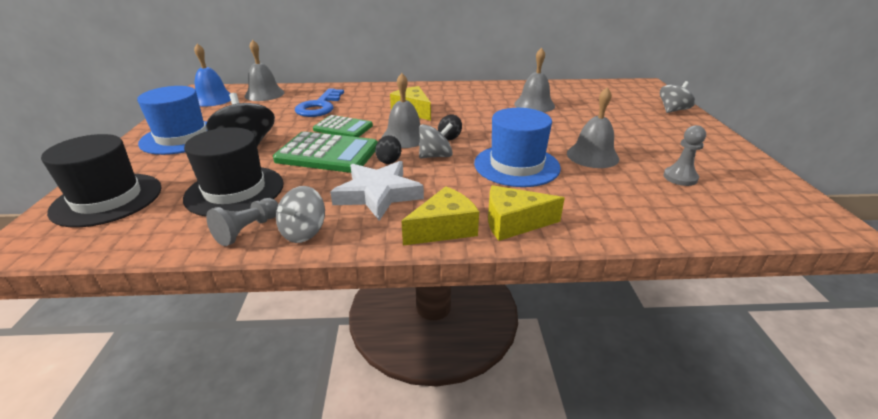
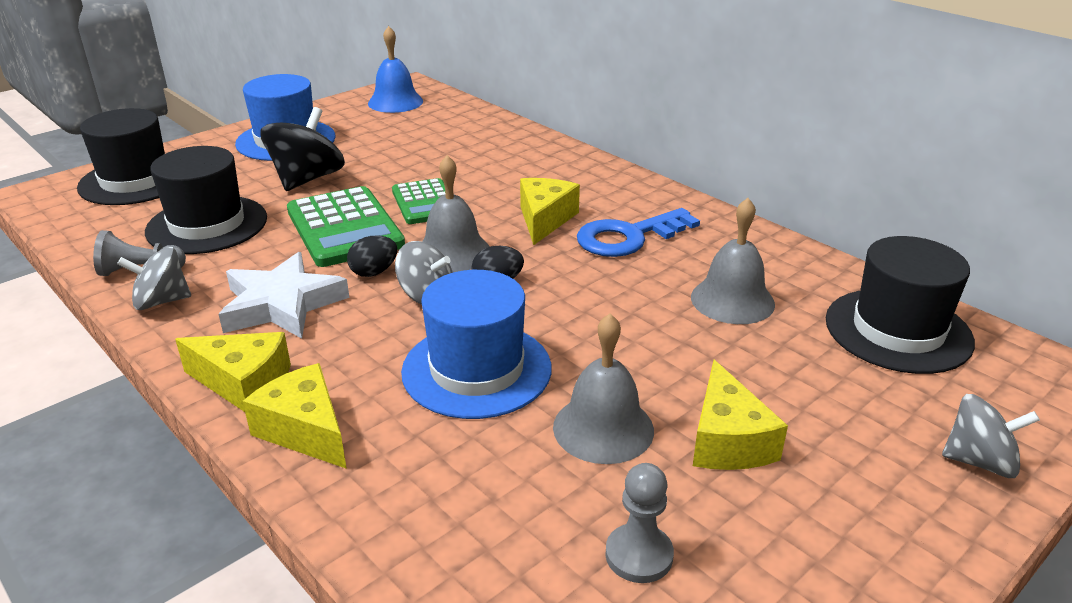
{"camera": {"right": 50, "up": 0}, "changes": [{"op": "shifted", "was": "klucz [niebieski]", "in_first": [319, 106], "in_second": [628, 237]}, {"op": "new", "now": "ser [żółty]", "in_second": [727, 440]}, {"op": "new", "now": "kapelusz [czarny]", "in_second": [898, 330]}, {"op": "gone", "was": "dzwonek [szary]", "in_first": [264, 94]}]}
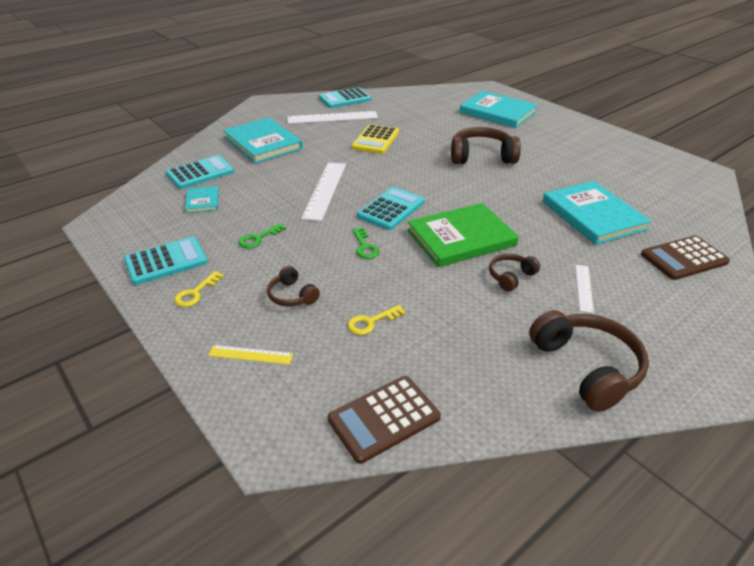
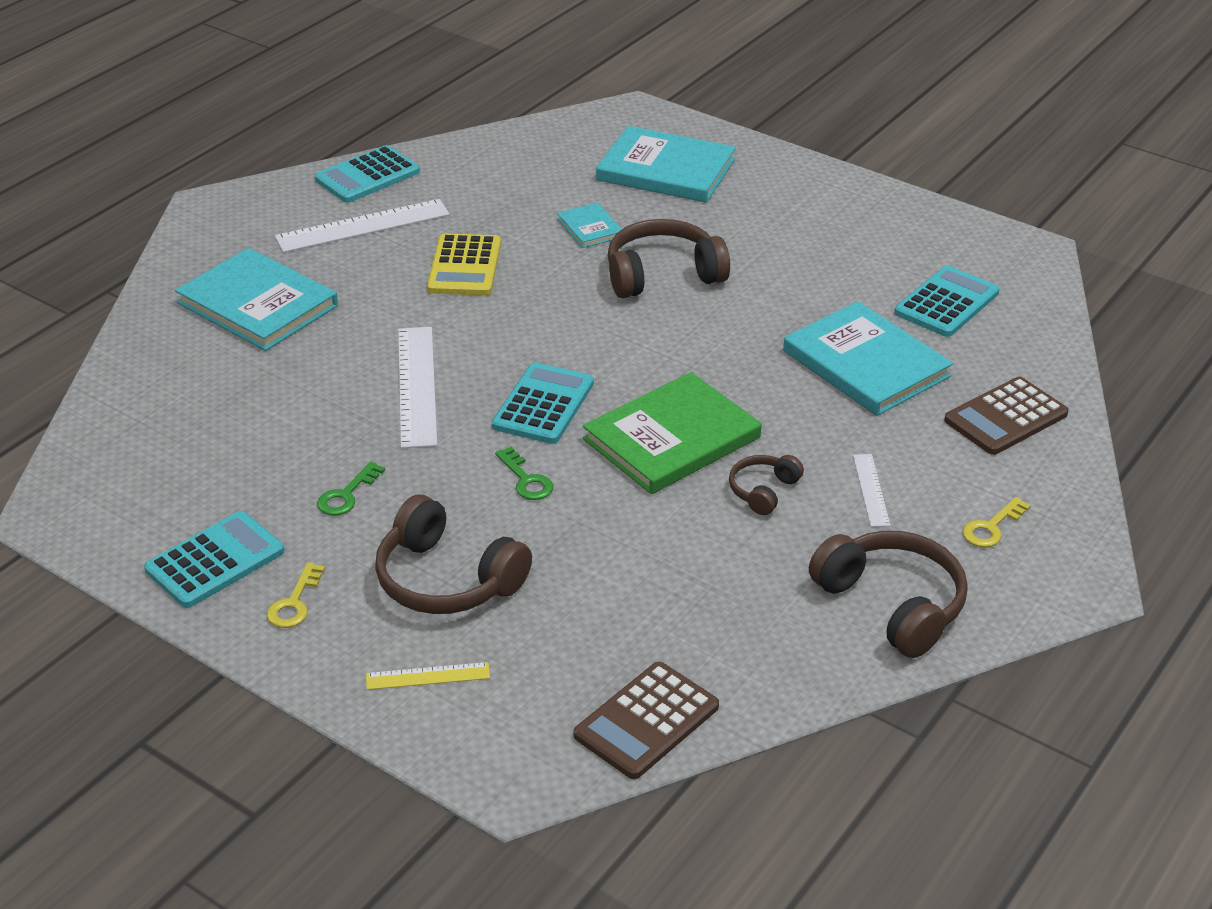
{"camera": {"right": -15, "up": 0}, "changes": [{"op": "scaled", "was": "słuchawki [brązowy]", "in_first": [292, 295], "in_second": [447, 579], "ratio": 1.88}, {"op": "shifted", "was": "książka [turkusowy]", "in_first": [203, 201], "in_second": [590, 228]}, {"op": "shifted", "was": "kalkulator [turkusowy]", "in_first": [200, 173], "in_second": [946, 303]}, {"op": "shifted", "was": "klucz [żółty]", "in_first": [371, 322], "in_second": [991, 527]}]}
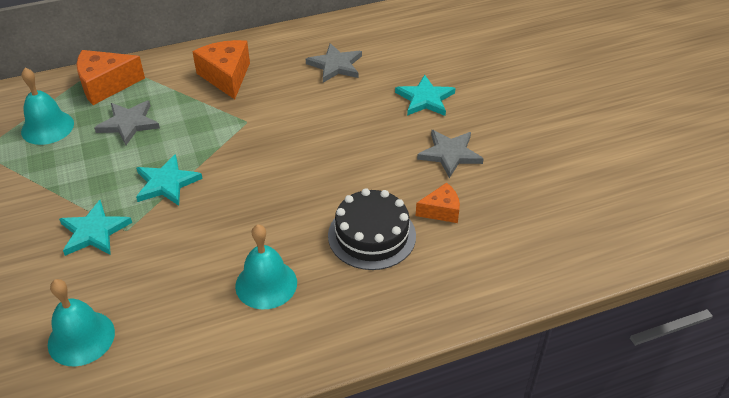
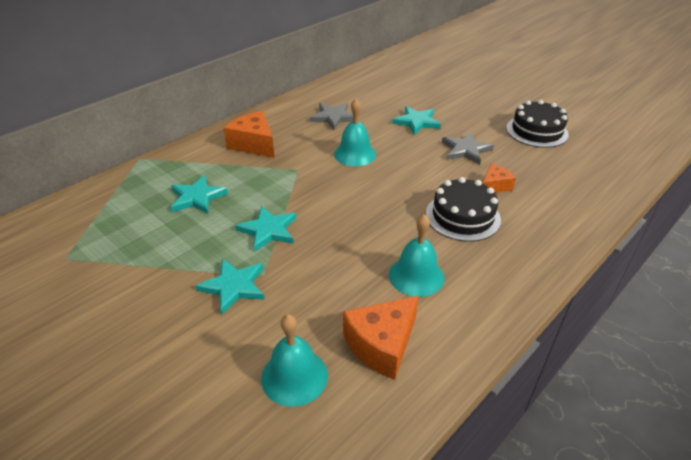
{"camera": {"right": -25, "up": -5}, "changes": [{"op": "repainted", "was": "gwiazda [szary]", "now": "gwiazda [turkusowy]", "in_first": [129, 124], "in_second": [197, 197]}, {"op": "shifted", "was": "dzwonek [turkusowy]", "in_first": [47, 127], "in_second": [355, 154]}, {"op": "shifted", "was": "ser [pomarańczowy]", "in_first": [106, 85], "in_second": [381, 345]}, {"op": "new", "now": "tort [czarny]", "in_second": [537, 131]}]}
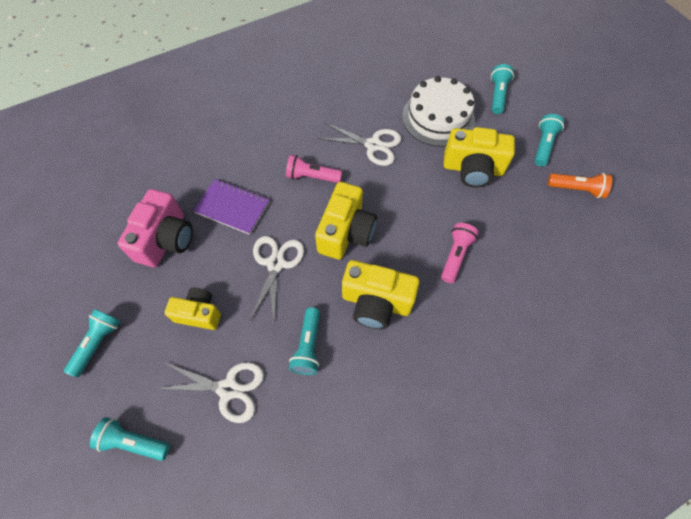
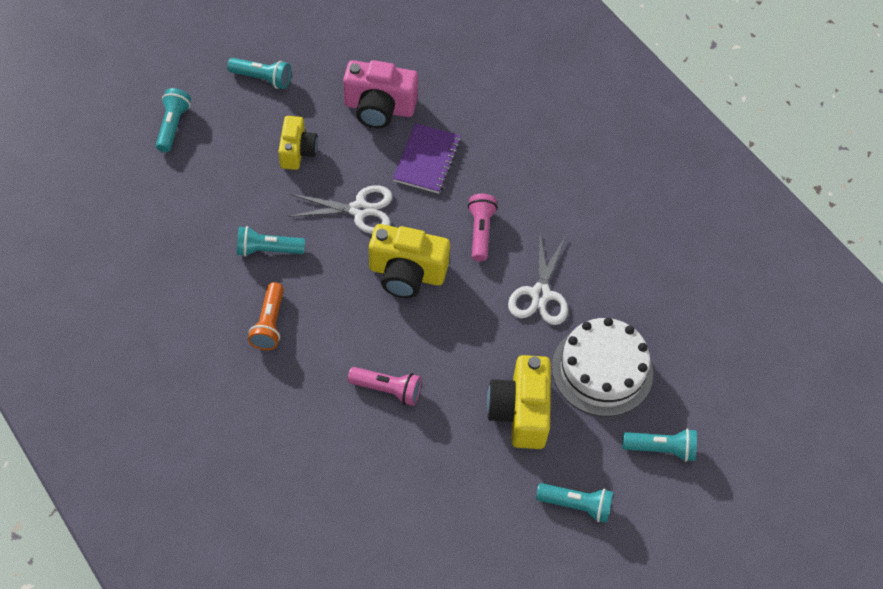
{"camera": {"right": 80, "up": -5}, "changes": [{"op": "shifted", "was": "latarka [pomarańczowy]", "in_first": [576, 189], "in_second": [269, 323]}, {"op": "gone", "was": "nożyczki [biały]", "in_first": [228, 389]}, {"op": "gone", "was": "aparat fotograficzny [żółty]", "in_first": [376, 302]}]}
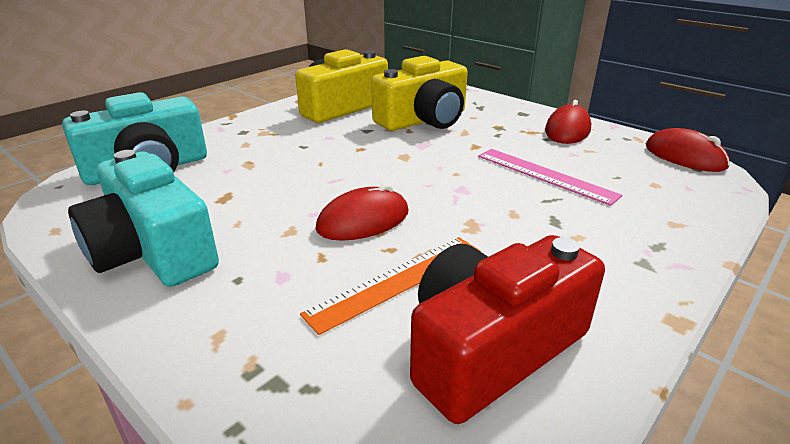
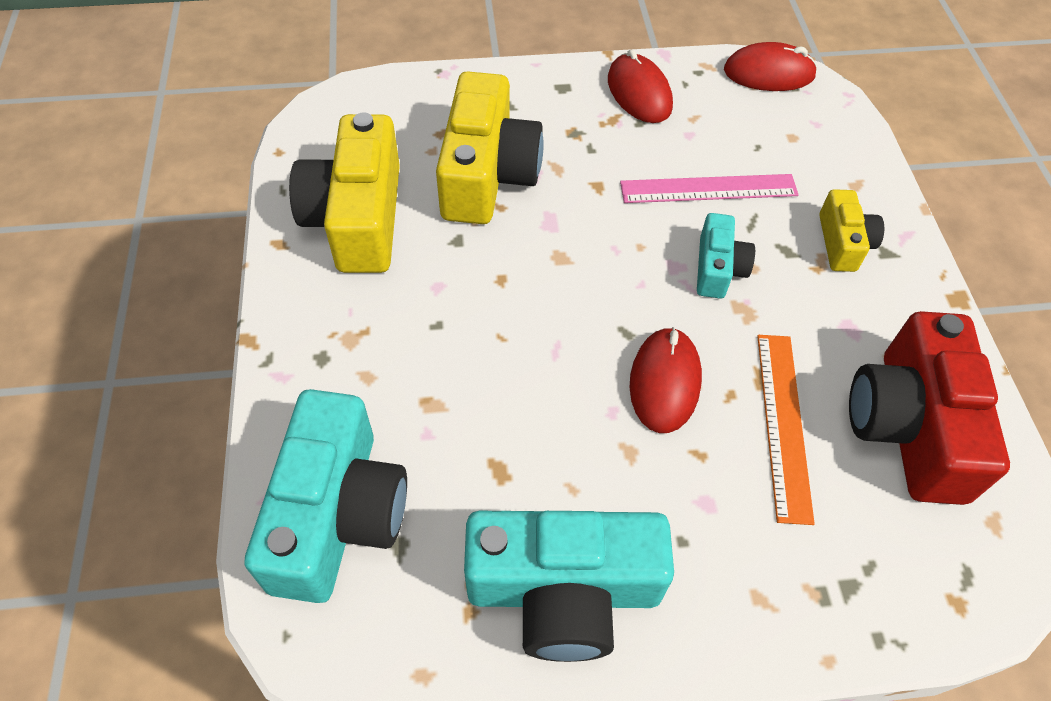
{"camera": {"right": -50, "up": 25}, "changes": [{"op": "new", "now": "aparat fotograficzny [turkusowy]", "in_second": [718, 268]}, {"op": "new", "now": "aparat fotograficzny [żółty]", "in_second": [843, 243]}]}
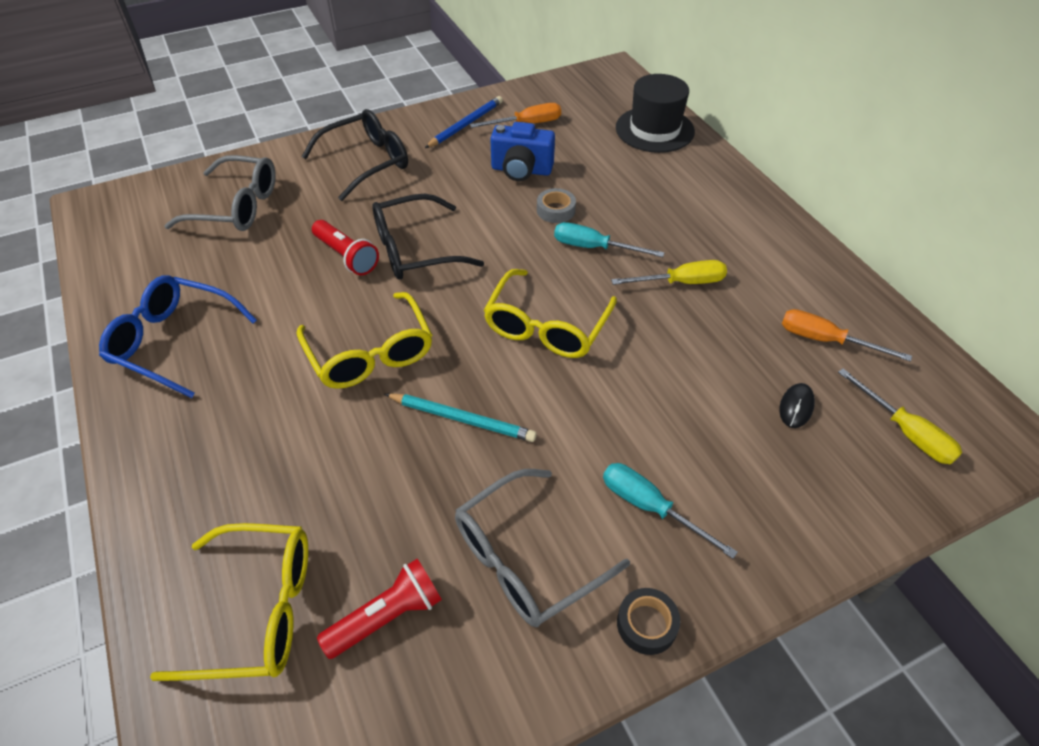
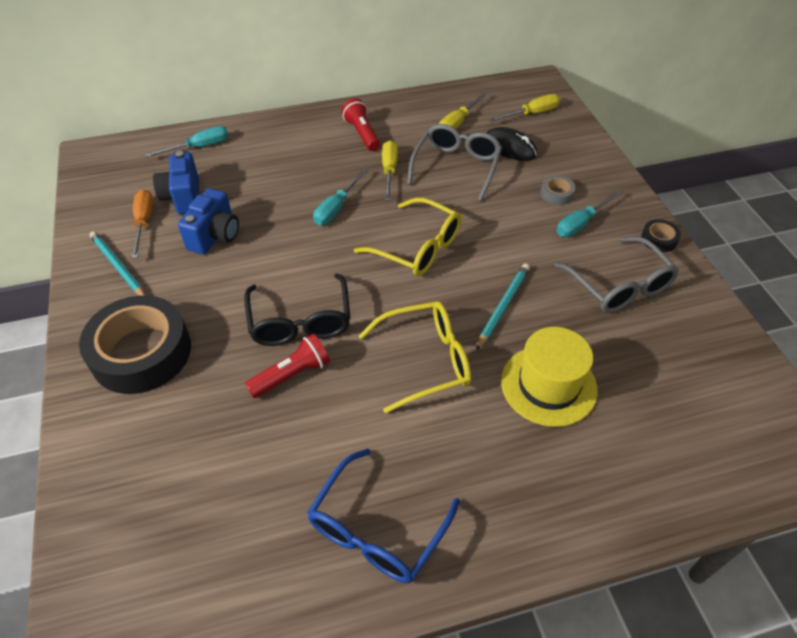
{"camera": {"right": -80, "up": 0}, "changes": [{"op": "swapped", "was": "okulary [czarny]", "now": "taśma klejąca [czarny]", "in_first": [367, 162], "in_second": [141, 352]}, {"op": "repainted", "was": "ołówek [niebieski]", "now": "ołówek [turkusowy]", "in_first": [465, 124], "in_second": [118, 267]}, {"op": "swapped", "was": "kapelusz [czarny]", "now": "śrubokręt [turkusowy]", "in_first": [654, 129], "in_second": [199, 147]}, {"op": "new", "now": "aparat fotograficzny [niebieski]", "in_second": [183, 197]}, {"op": "shifted", "was": "latarka [czerwony]", "in_first": [387, 616], "in_second": [362, 134]}, {"op": "shifted", "was": "okulary [szary]", "in_first": [237, 206], "in_second": [456, 167]}, {"op": "repainted", "was": "śrubokręt [pomarańczowy]", "now": "śrubokręt [żółty]", "in_first": [825, 340], "in_second": [458, 122]}, {"op": "scaled", "was": "myszka [czarny]", "in_first": [796, 407], "in_second": [509, 147], "ratio": 1.63}, {"op": "new", "now": "kapelusz [żółty]", "in_second": [548, 385]}, {"op": "shifted", "was": "taśma klejąca [szary]", "in_first": [556, 210], "in_second": [556, 194]}, {"op": "gone", "was": "okulary [żółty]", "in_first": [258, 610]}]}
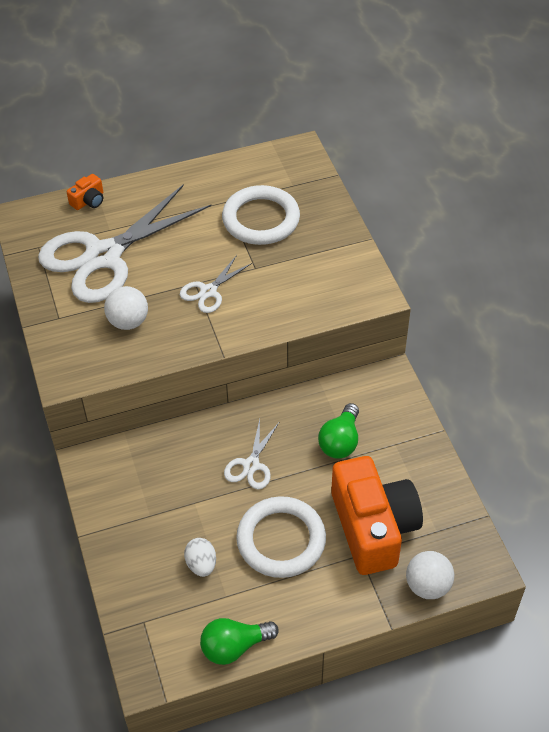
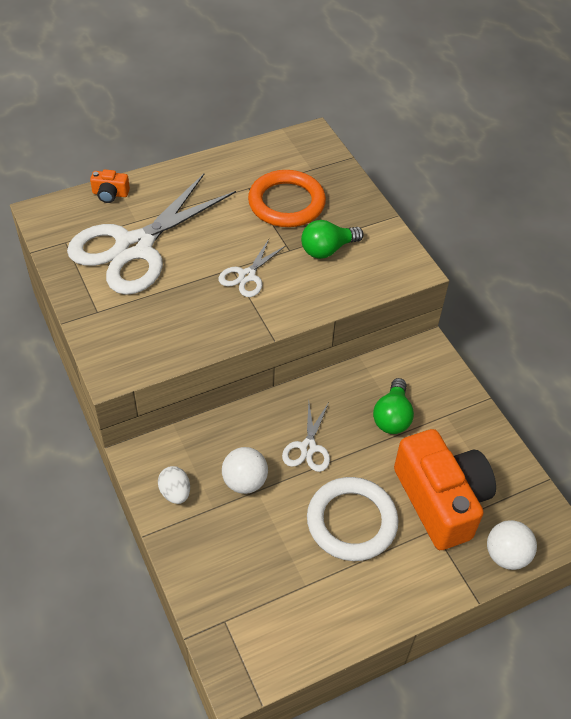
{"camera": {"right": -10, "up": 0}, "changes": [{"op": "rotated", "was": "aparat fotograficzny [pomarańczowy]", "in_first": [88, 201], "in_second": [110, 194], "clockwise": 60}, {"op": "shifted", "was": "jajko [biały]", "in_first": [201, 564], "in_second": [175, 493]}, {"op": "shifted", "was": "piłka [biały]", "in_first": [128, 322], "in_second": [245, 482]}, {"op": "repainted", "was": "pierścień [biały]", "now": "pierścień [pomarańczowy]", "in_first": [261, 219], "in_second": [286, 203]}, {"op": "shifted", "was": "żarówka [zielony]", "in_first": [234, 646], "in_second": [327, 249]}]}
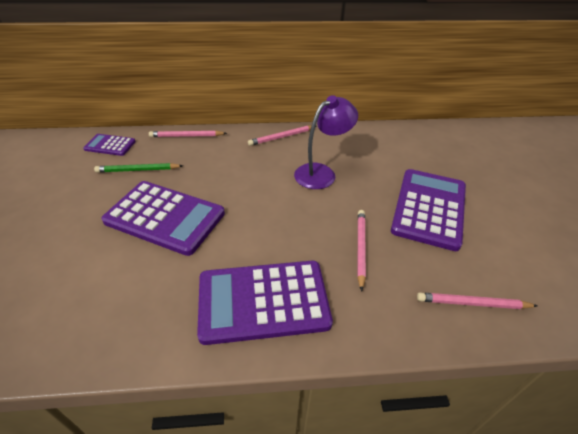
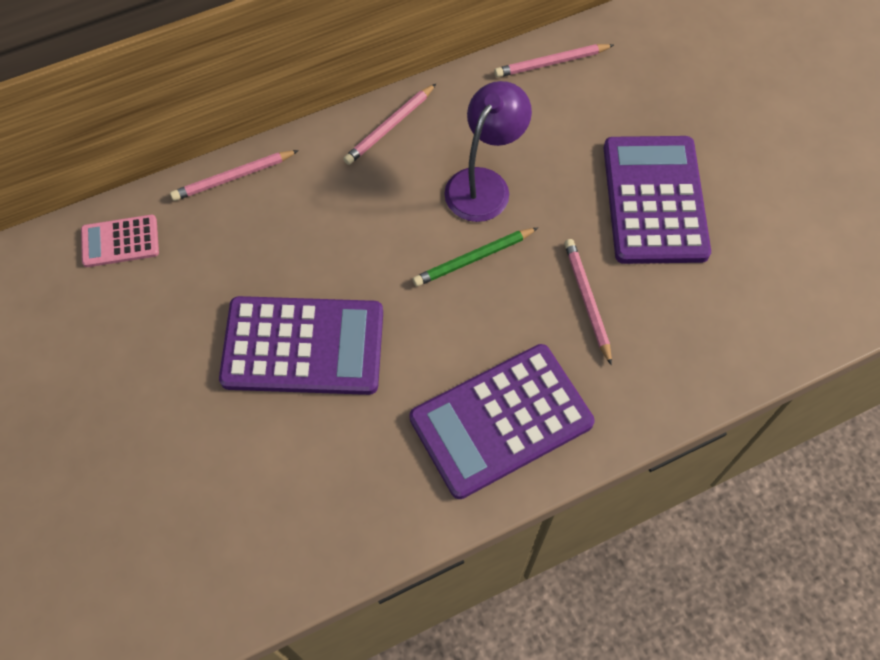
{"camera": {"right": -20, "up": 20}, "changes": [{"op": "repainted", "was": "kalkulator [fioletowy]", "now": "kalkulator [różowy]", "in_first": [110, 145], "in_second": [120, 241]}, {"op": "shifted", "was": "ołówek [zielony]", "in_first": [138, 170], "in_second": [473, 259]}, {"op": "shifted", "was": "ołówek [różowy]", "in_first": [472, 303], "in_second": [551, 63]}]}
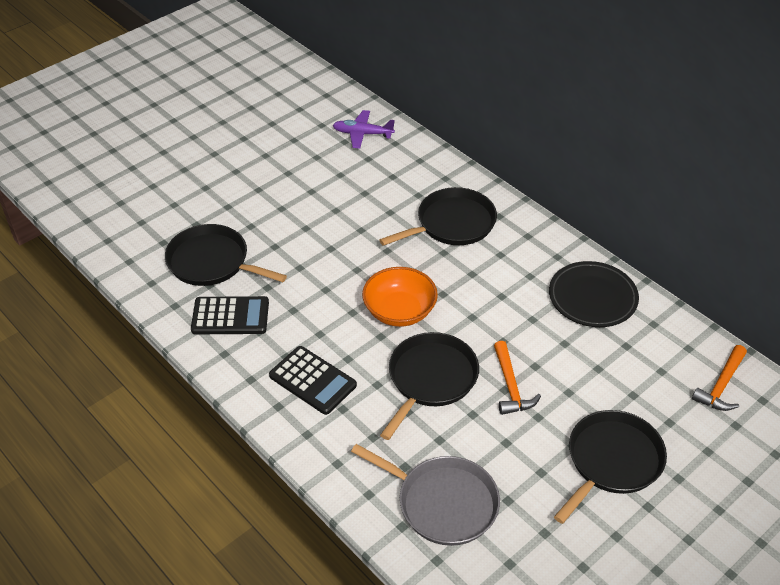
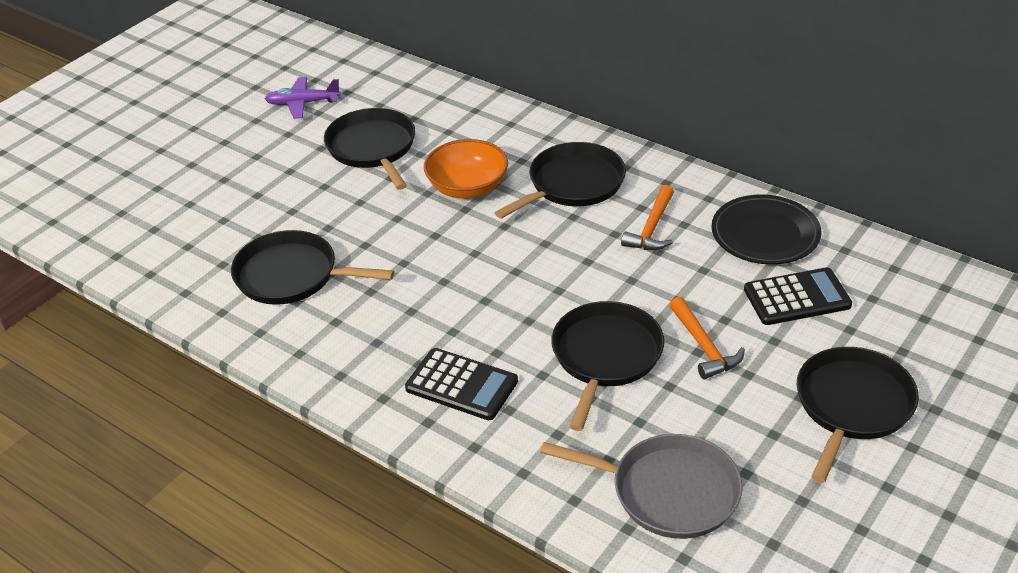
{"camera": {"right": -10, "up": -5}, "changes": [{"op": "shifted", "was": "samolot [fioletowy]", "in_first": [362, 134], "in_second": [302, 103]}, {"op": "new", "now": "patelnia [czarny]", "in_second": [373, 148]}, {"op": "shifted", "was": "miska [pomarańczowy]", "in_first": [399, 311], "in_second": [467, 187]}, {"op": "shifted", "was": "młotek [pomarańczowy]", "in_first": [721, 385], "in_second": [652, 228]}, {"op": "shifted", "was": "kalkulator [czarny]", "in_first": [230, 316], "in_second": [797, 297]}]}
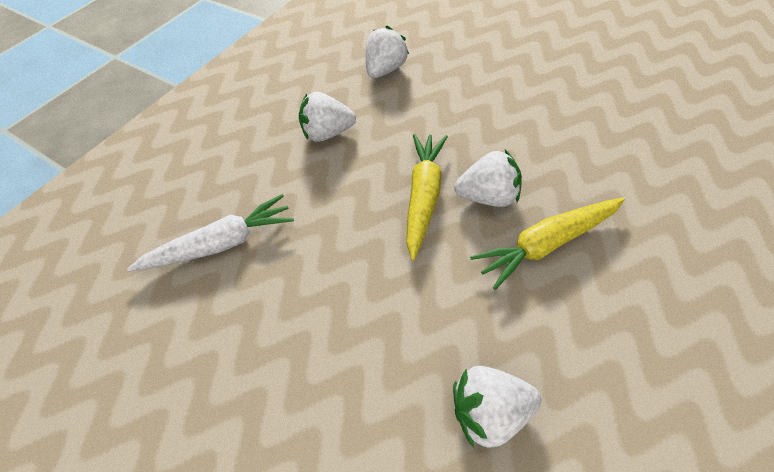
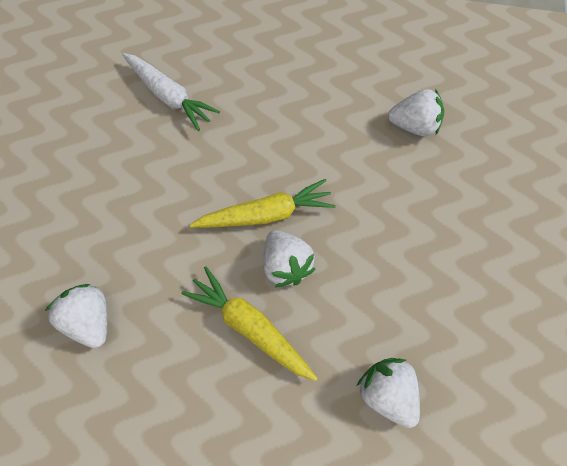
{"camera": {"right": 60, "up": 10}, "changes": [{"op": "shifted", "was": "truskawka [biały]", "in_first": [328, 133], "in_second": [387, 393]}]}
